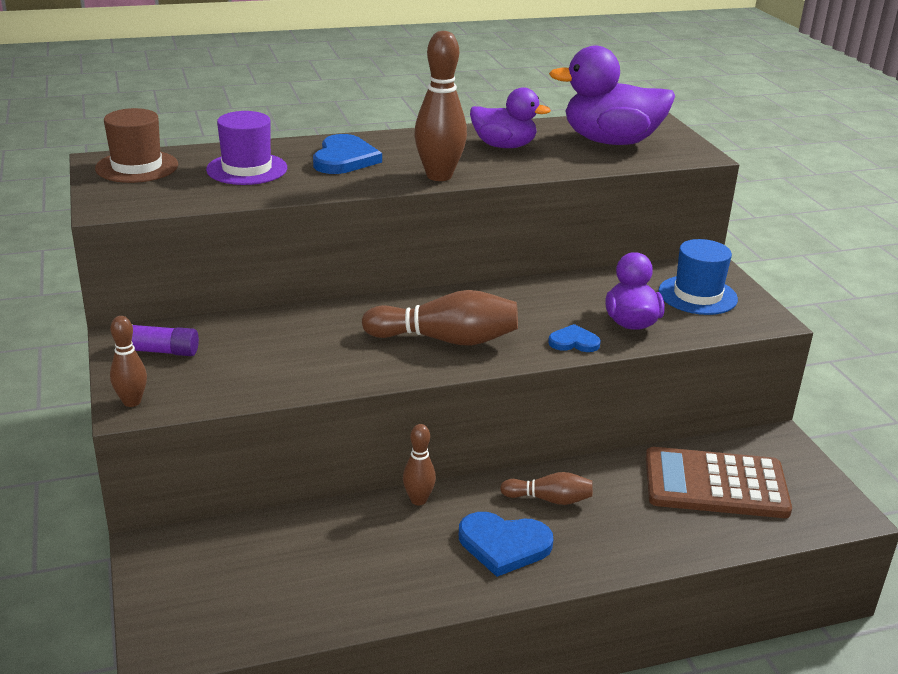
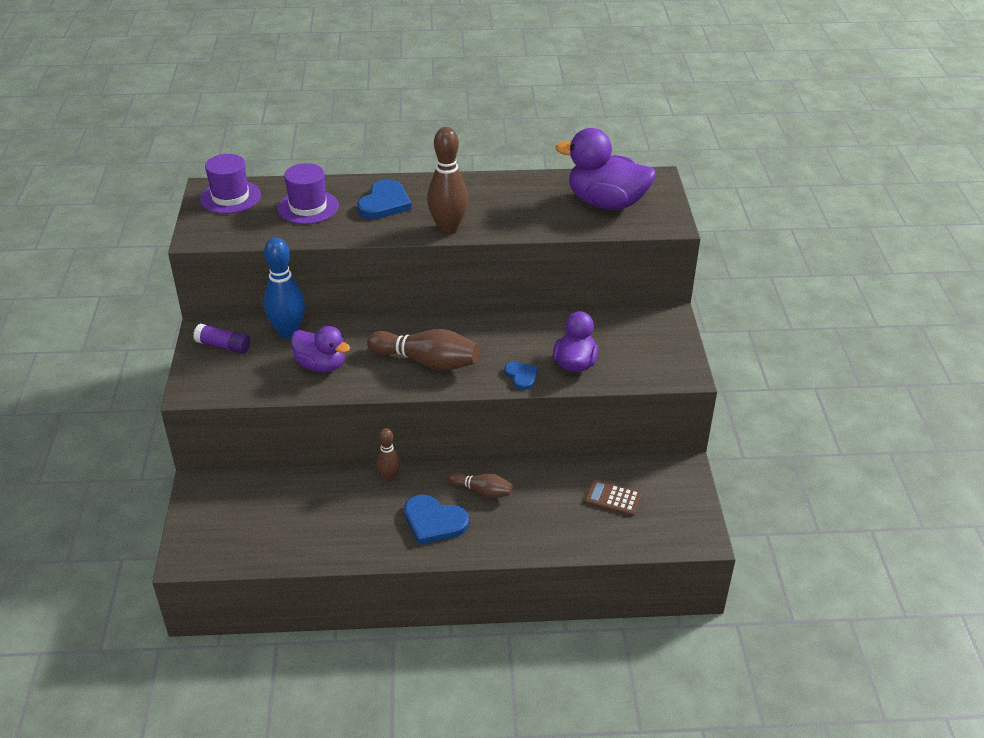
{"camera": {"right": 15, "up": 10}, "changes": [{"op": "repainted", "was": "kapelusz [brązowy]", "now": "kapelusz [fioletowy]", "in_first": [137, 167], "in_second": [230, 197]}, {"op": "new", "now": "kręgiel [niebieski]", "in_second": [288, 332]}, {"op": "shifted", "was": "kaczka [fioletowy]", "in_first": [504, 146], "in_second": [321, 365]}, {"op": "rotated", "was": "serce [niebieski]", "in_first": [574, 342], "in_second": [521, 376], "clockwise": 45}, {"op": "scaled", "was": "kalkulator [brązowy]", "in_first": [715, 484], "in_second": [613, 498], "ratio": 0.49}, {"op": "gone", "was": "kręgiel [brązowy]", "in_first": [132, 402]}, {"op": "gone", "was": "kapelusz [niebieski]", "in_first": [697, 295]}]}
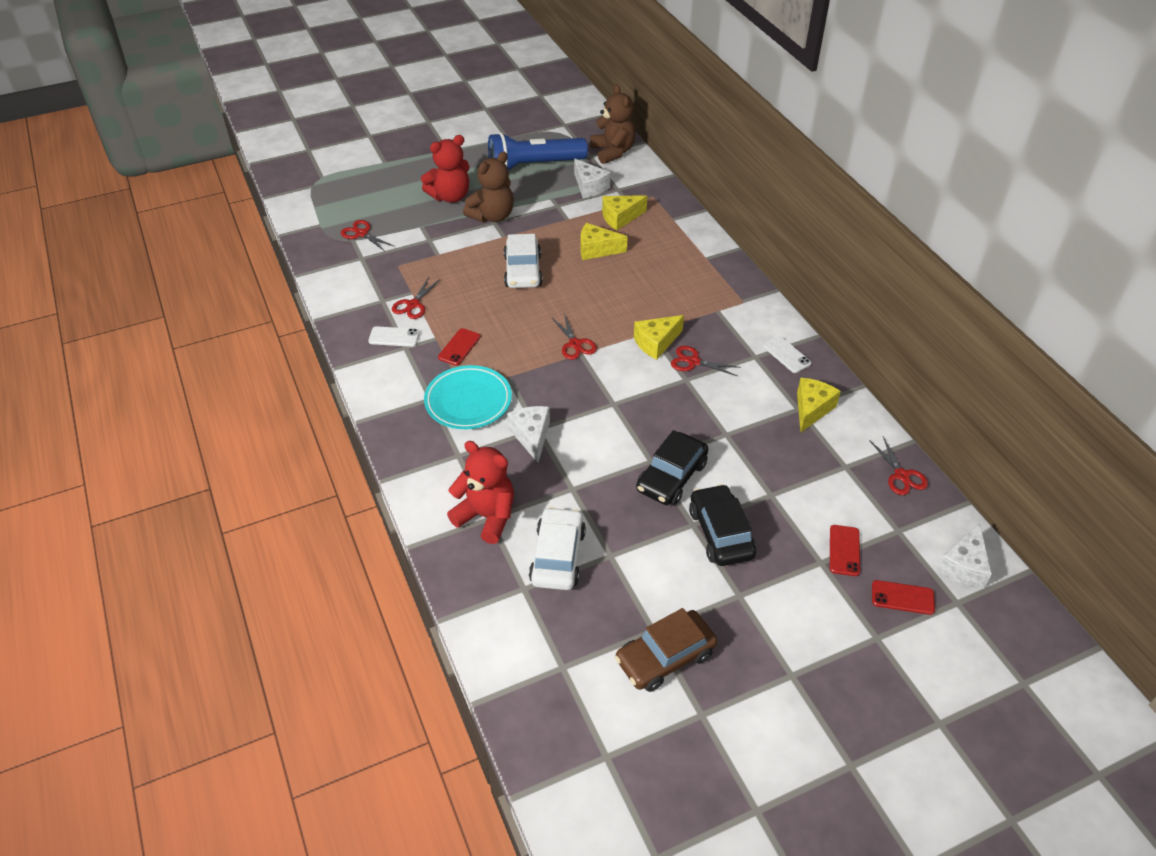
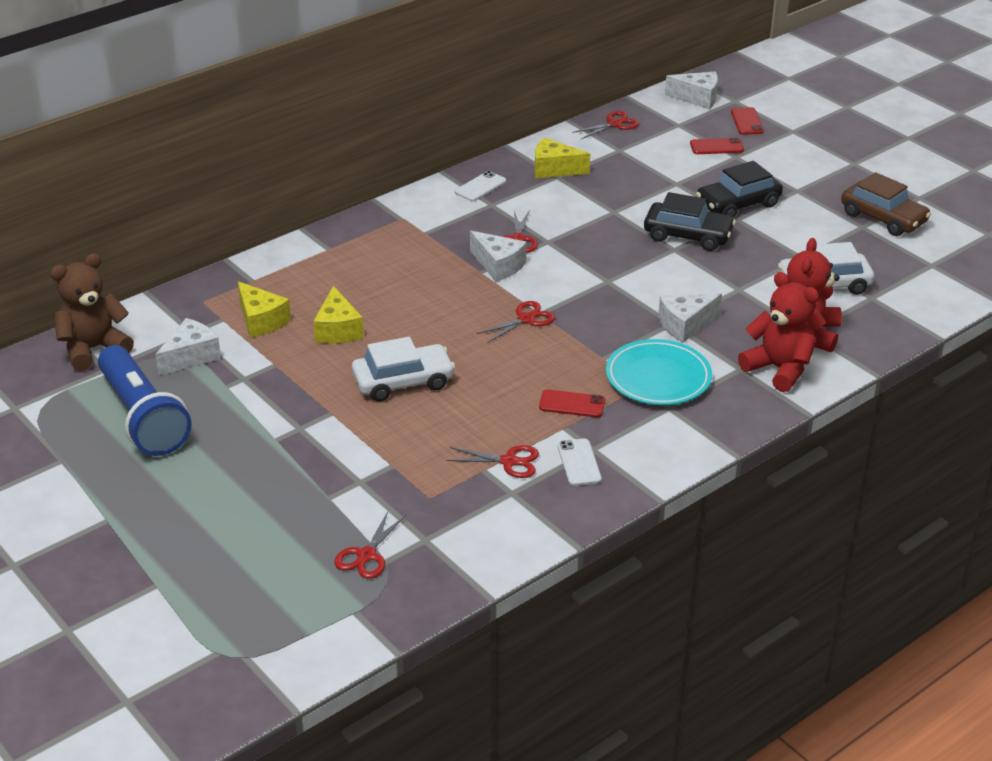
{"camera": {"right": -105, "up": -10}, "changes": [{"op": "repainted", "was": "ser [żółty]", "now": "ser [biały]", "in_first": [656, 343], "in_second": [498, 265]}, {"op": "shifted", "was": "miś [czerwony]", "in_first": [450, 196], "in_second": [779, 369]}, {"op": "gone", "was": "miś [brązowy]", "in_first": [492, 216]}]}
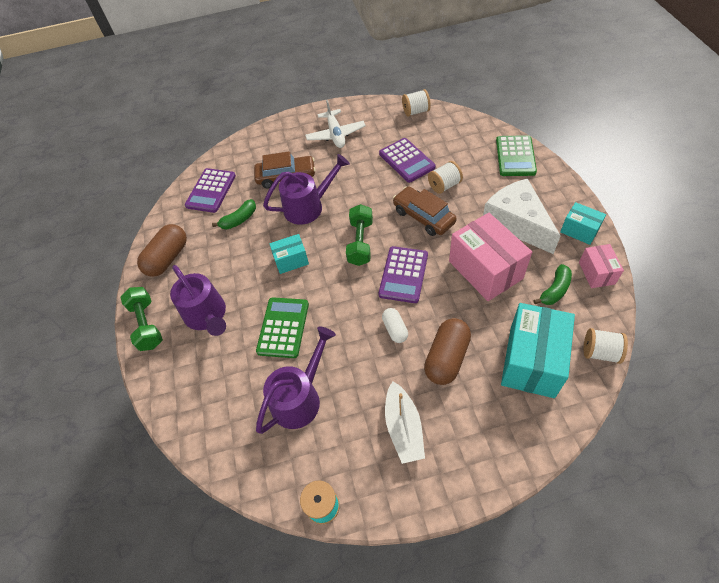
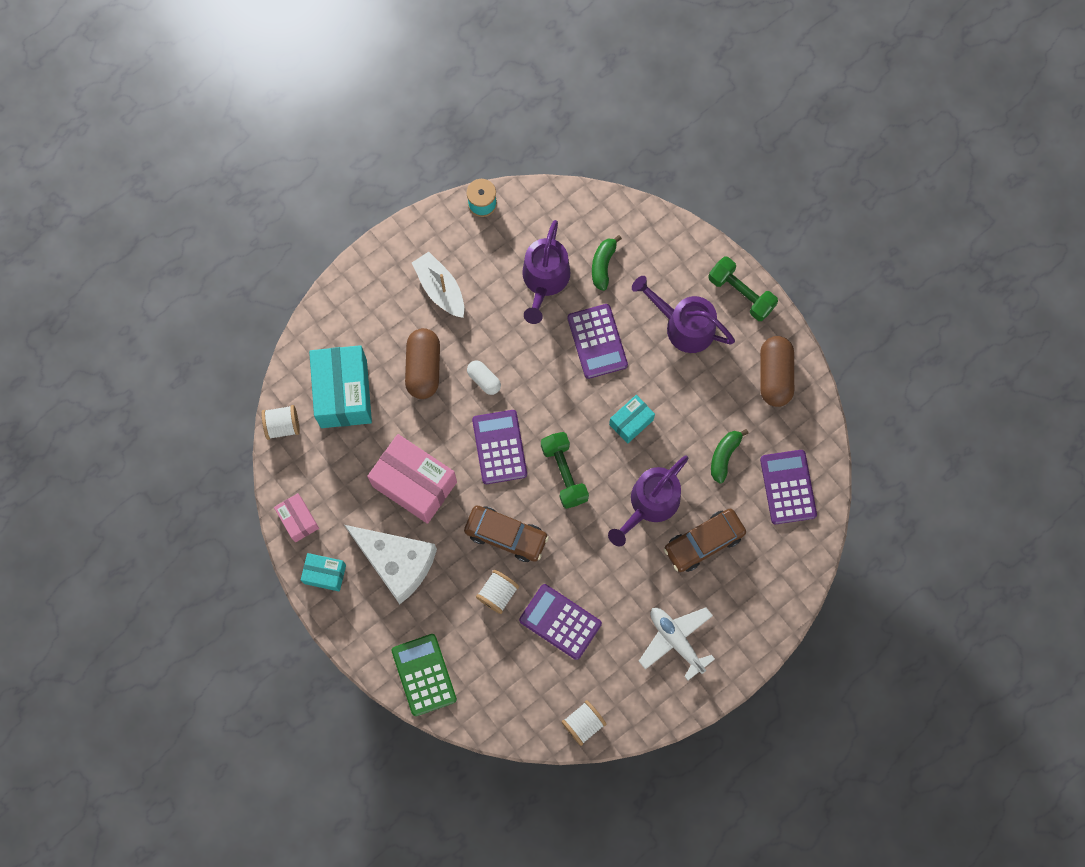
{"camera": {"right": 150, "up": 20}, "changes": [{"op": "repainted", "was": "kalkulator [zielony]", "now": "kalkulator [fioletowy]", "in_first": [283, 327], "in_second": [597, 341]}, {"op": "shifted", "was": "banan [zielony]", "in_first": [554, 290], "in_second": [603, 265]}]}
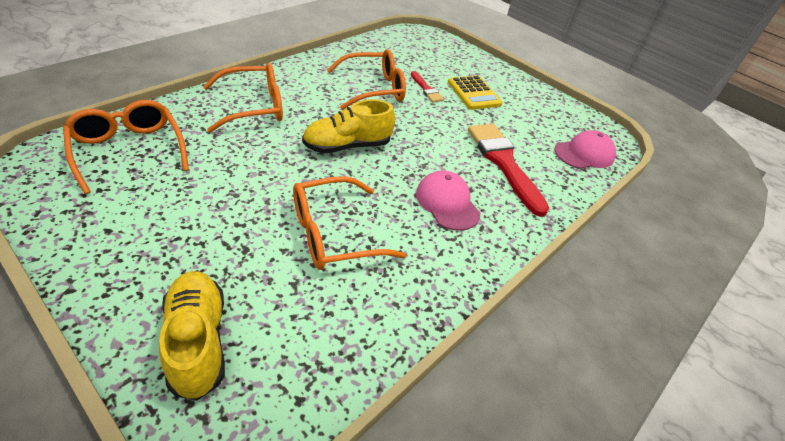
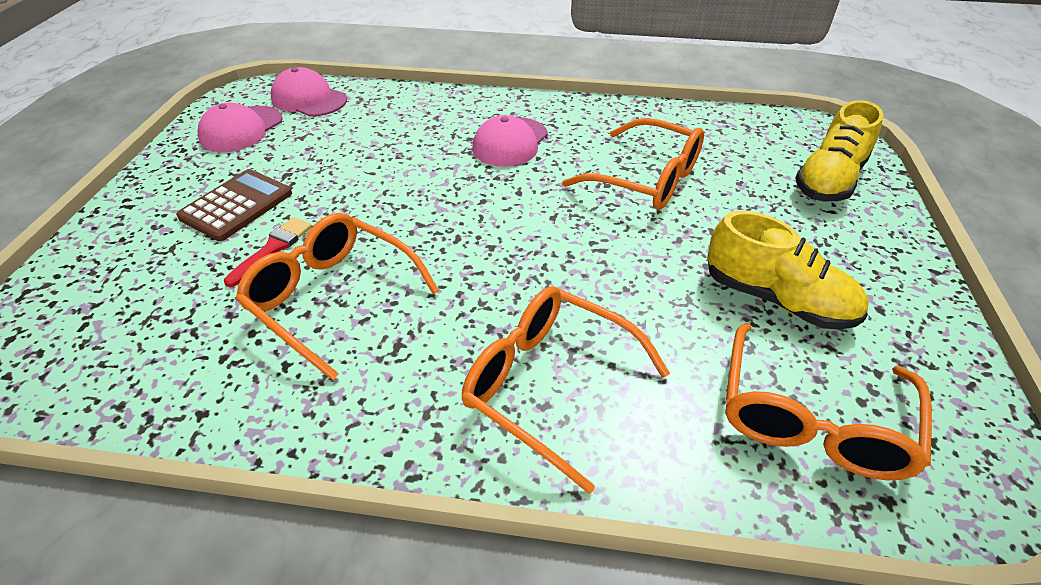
{"camera": {"right": -120, "up": 0}, "changes": [{"op": "repainted", "was": "kalkulator [żółty]", "now": "kalkulator [brązowy]", "in_first": [474, 93], "in_second": [236, 205]}, {"op": "new", "now": "czapka [różowy]", "in_second": [241, 129]}, {"op": "shifted", "was": "but [żółty]", "in_first": [347, 146], "in_second": [777, 299]}, {"op": "gone", "was": "pędzel [czerwony]", "in_first": [503, 163]}]}
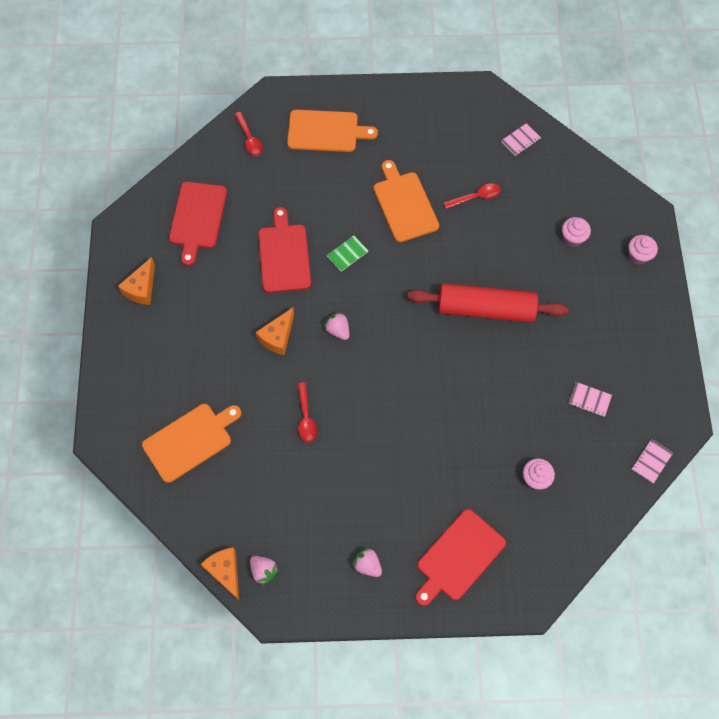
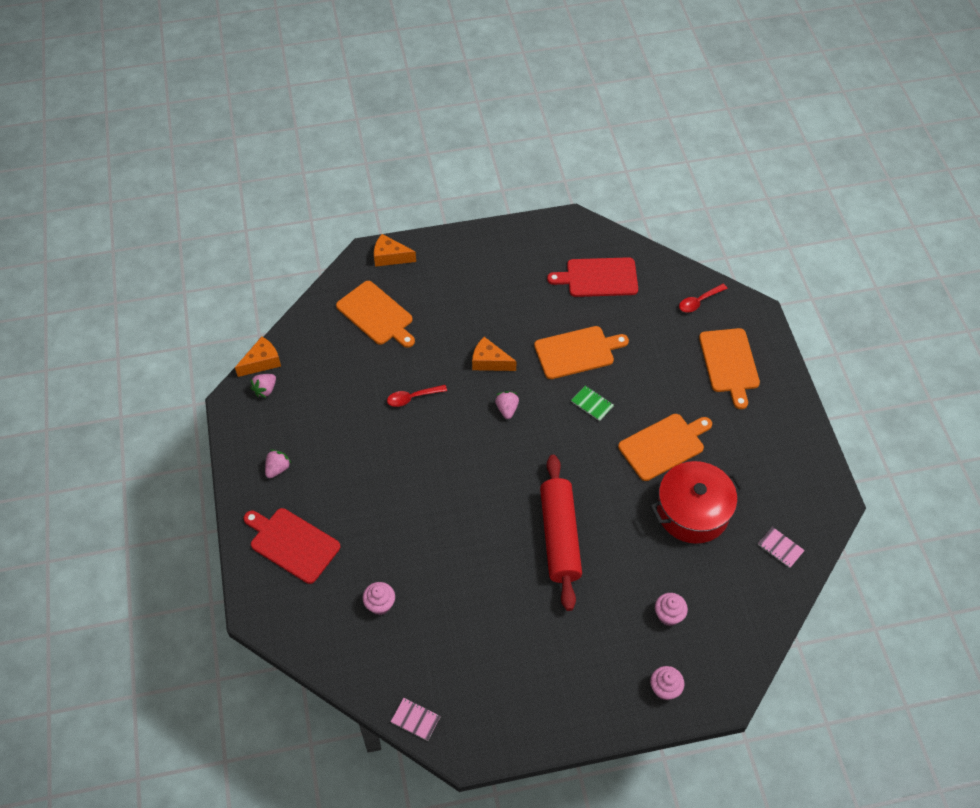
{"camera": {"right": 80, "up": -10}, "changes": [{"op": "shifted", "was": "ser [pomarańczowy]", "in_first": [141, 288], "in_second": [390, 257]}, {"op": "rotated", "was": "truskawka [różowy]", "in_first": [338, 330], "in_second": [507, 409], "clockwise": -45}, {"op": "repainted", "was": "deska do krojenia [czerwony]", "now": "deska do krojenia [pomarańczowy]", "in_first": [284, 255], "in_second": [577, 352]}, {"op": "swapped", "was": "łyżka [czerwony]", "now": "garnek [czerwony]", "in_first": [476, 197], "in_second": [692, 512]}, {"op": "gone", "was": "zeszyt [różowy]", "in_first": [589, 400]}]}
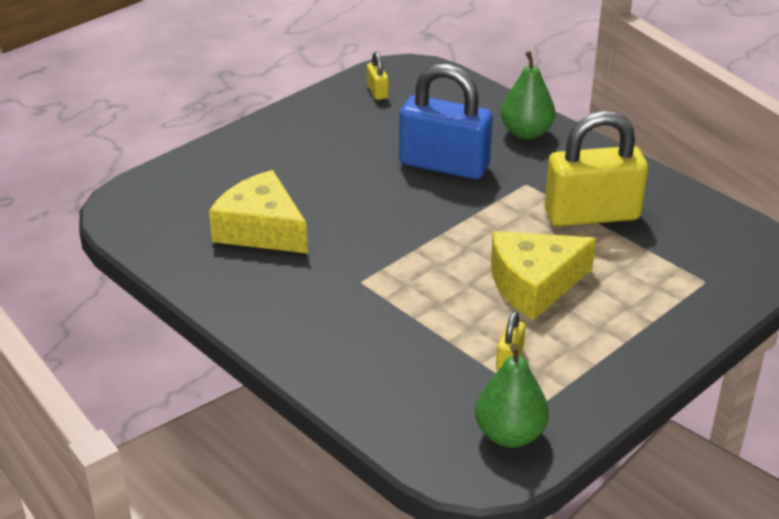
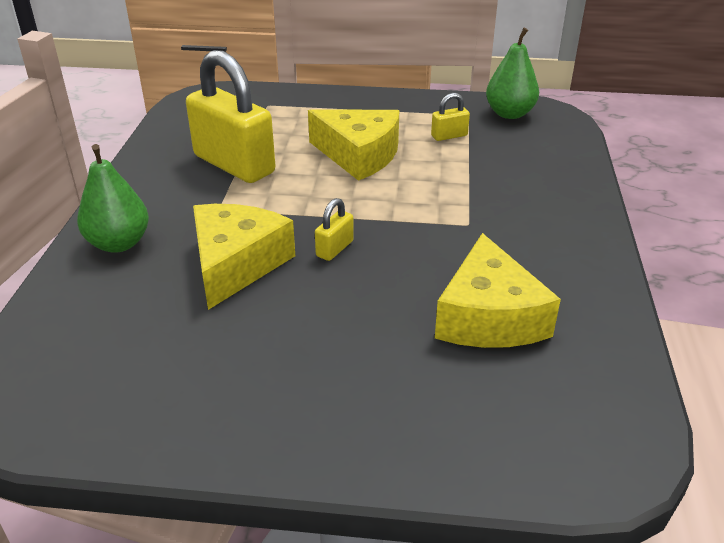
{"camera": {"right": -130, "up": 0}, "changes": [{"op": "swapped", "was": "kłódka [niebieski]", "now": "ser [żółty]", "in_first": [444, 165], "in_second": [236, 264]}, {"op": "shifted", "was": "kłódka [żółty]", "in_first": [377, 92], "in_second": [334, 249]}]}
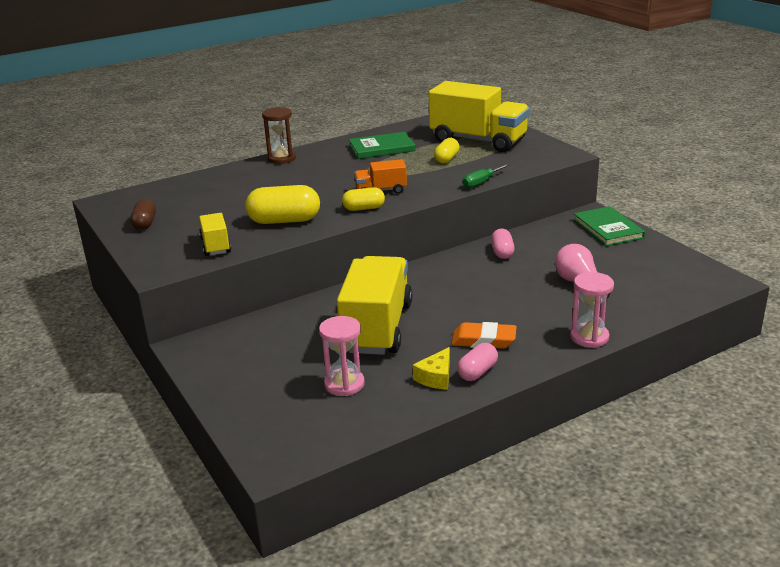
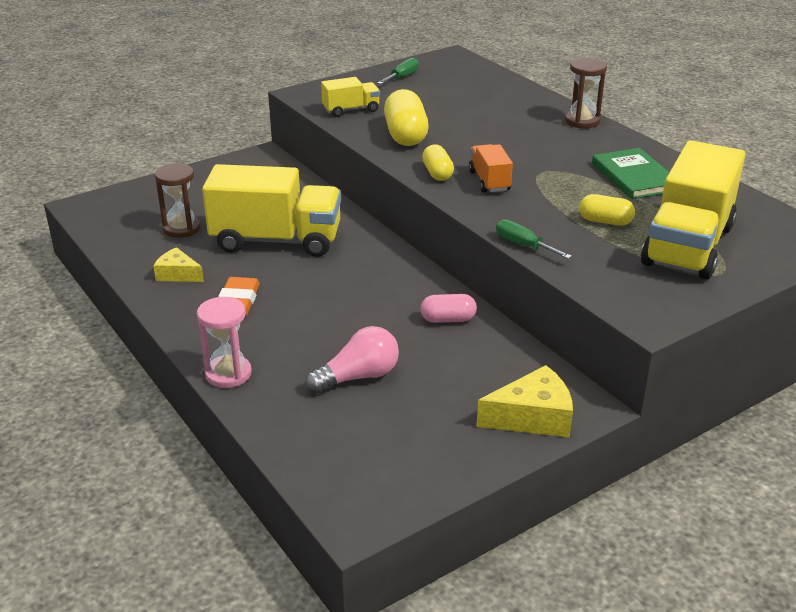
{"camera": {"right": 85, "up": 5}, "changes": [{"op": "repainted", "was": "klepsydra [różowy]", "now": "klepsydra [brązowy]", "in_first": [344, 384], "in_second": [182, 228]}, {"op": "swapped", "was": "kapsułka [brązowy]", "now": "śrubokręt [zielony]", "in_first": [145, 224], "in_second": [402, 77]}, {"op": "swapped", "was": "książka [zielony]", "now": "ser [żółty]", "in_first": [608, 229], "in_second": [532, 417]}, {"op": "gone", "was": "kapsułka [różowy]", "in_first": [477, 372]}]}
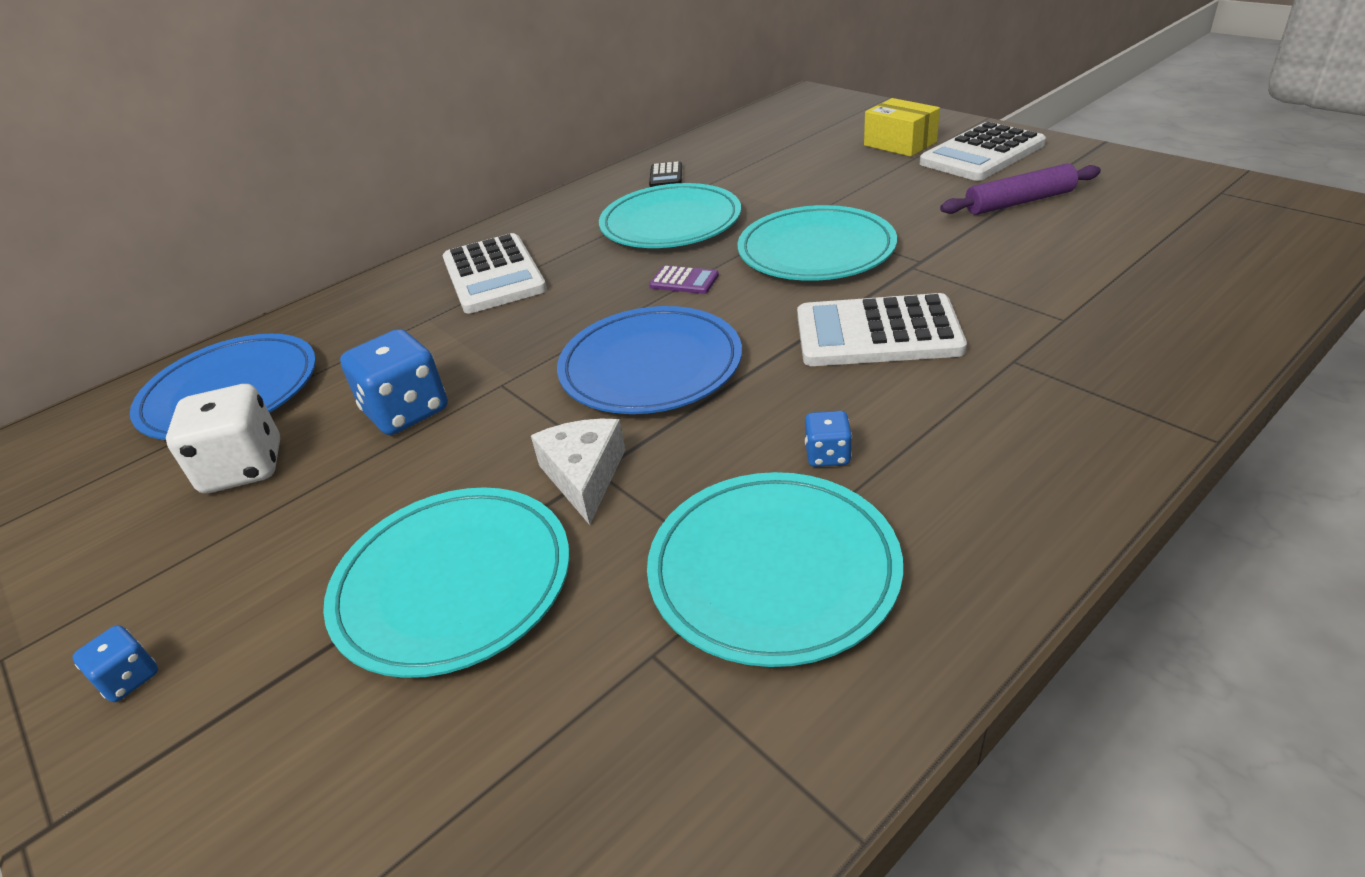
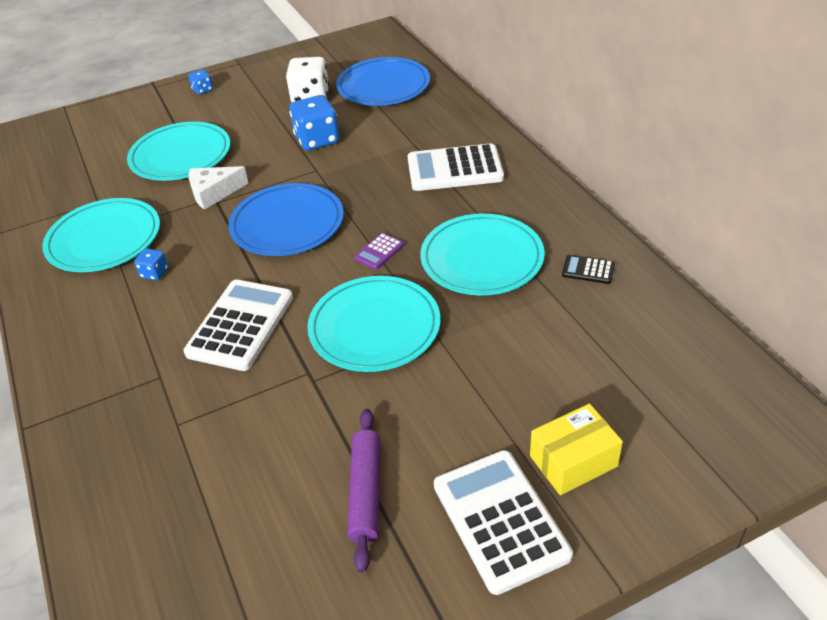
{"camera": {"right": 105, "up": 5}, "changes": [{"op": "rotated", "was": "ser [biały]", "in_first": [584, 476], "in_second": [214, 193], "clockwise": 150}]}
